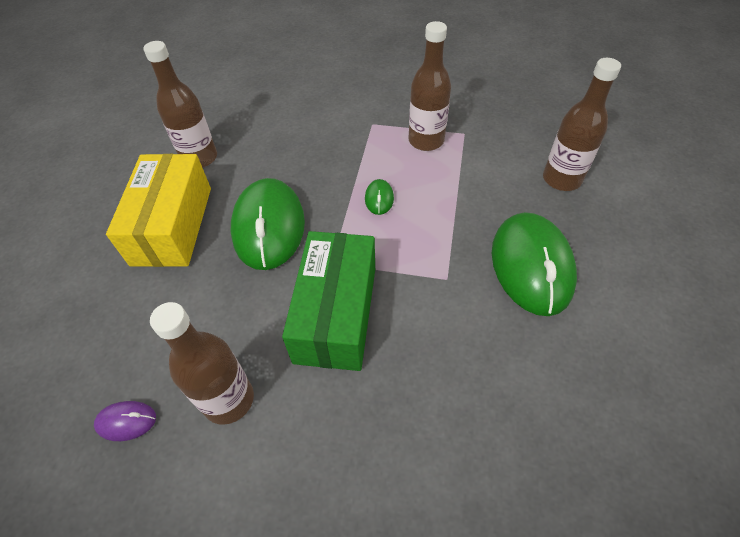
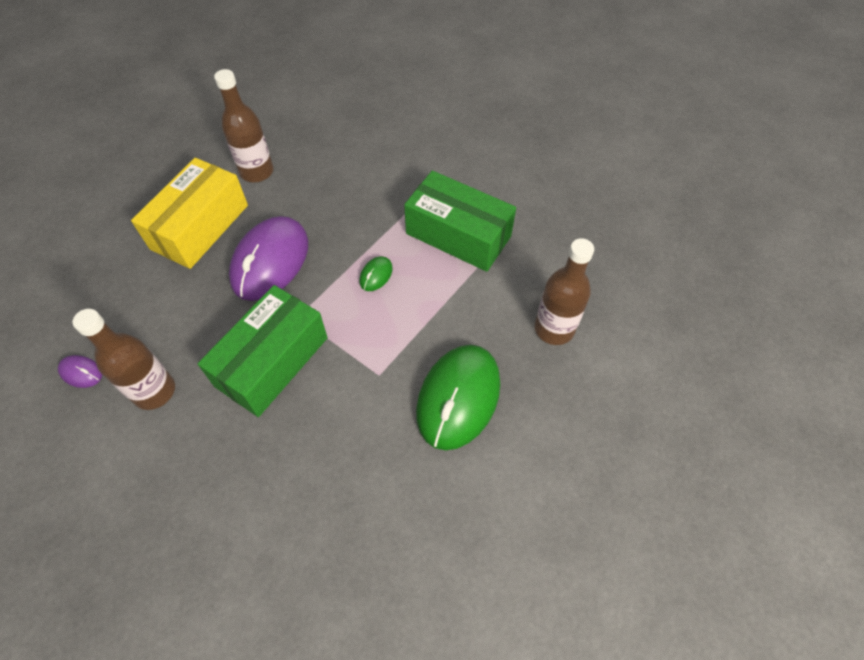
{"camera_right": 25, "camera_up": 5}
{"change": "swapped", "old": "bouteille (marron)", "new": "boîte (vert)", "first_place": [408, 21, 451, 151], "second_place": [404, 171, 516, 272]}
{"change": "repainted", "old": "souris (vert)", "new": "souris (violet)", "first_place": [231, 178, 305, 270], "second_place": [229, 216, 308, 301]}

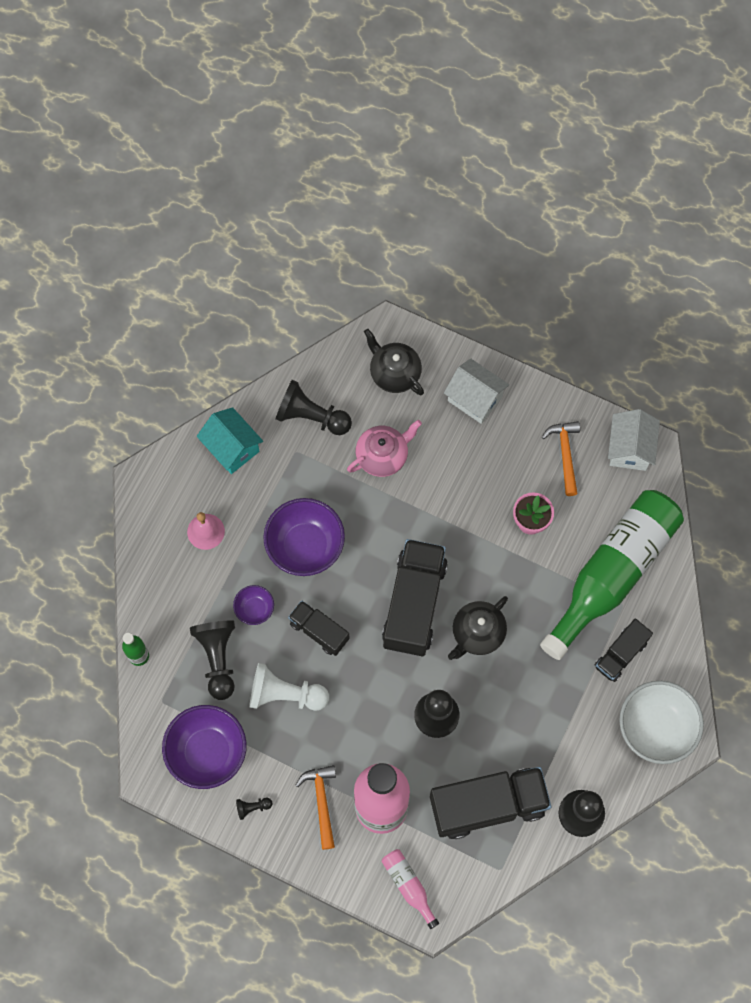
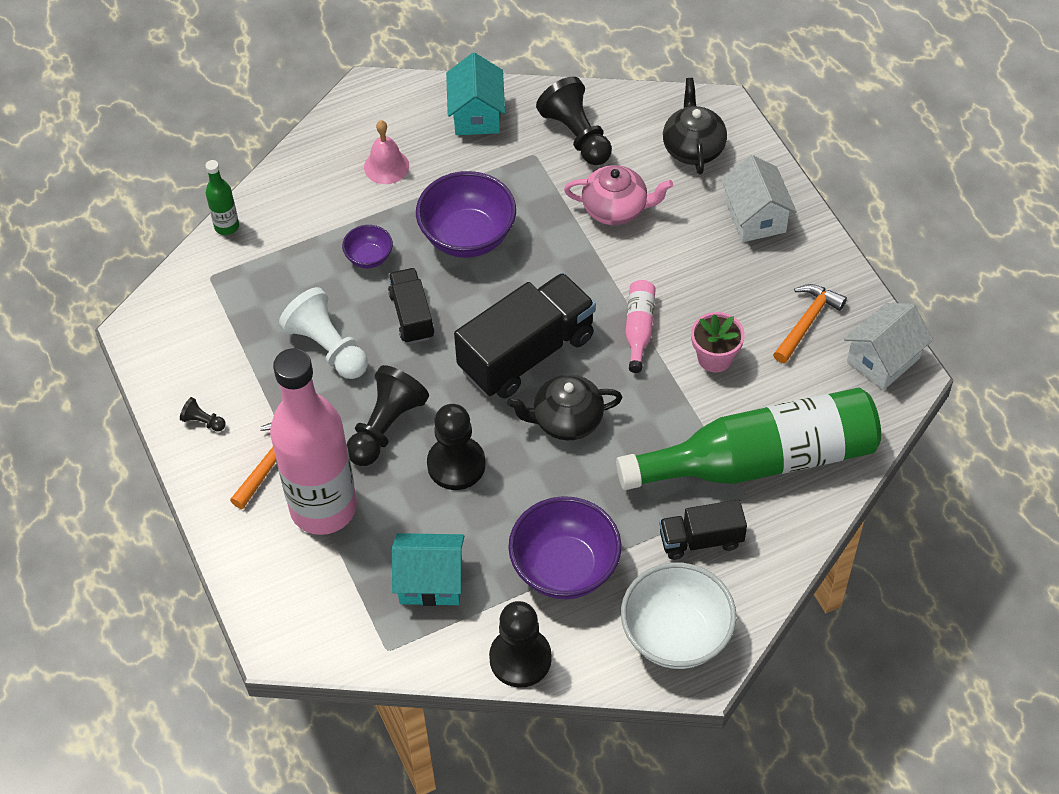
{"camera_right": 40, "camera_up": -15}
{"change": "shifted", "old": "bol (violet)", "first_place": [162, 705, 247, 789], "second_place": [508, 496, 621, 599]}
{"change": "shifted", "old": "pion (noir)", "first_place": [190, 620, 235, 700], "second_place": [347, 365, 429, 466]}
{"change": "shifted", "old": "bouteille (rose)", "first_place": [382, 849, 439, 929], "second_place": [625, 280, 656, 373]}
{"change": "swapped", "old": "camion (noir)", "new": "maison (turquoise)", "first_place": [430, 767, 551, 839], "second_place": [392, 533, 464, 606]}

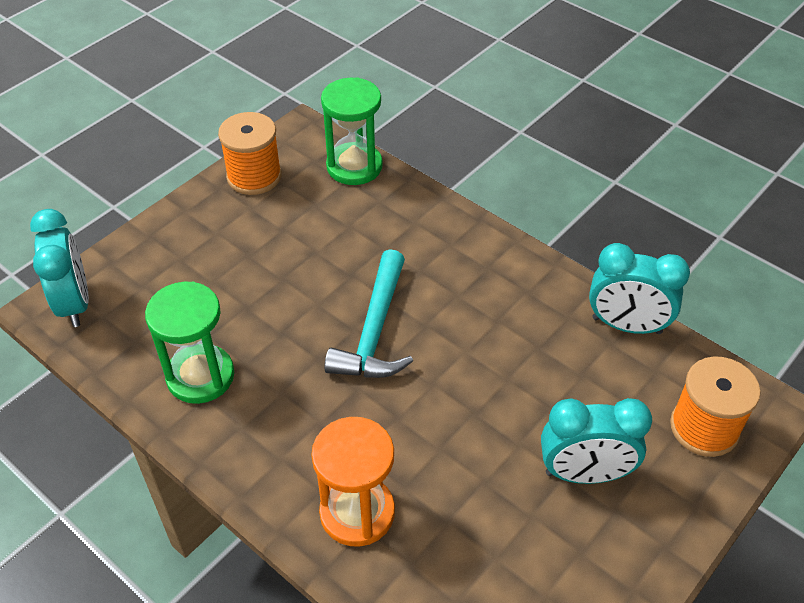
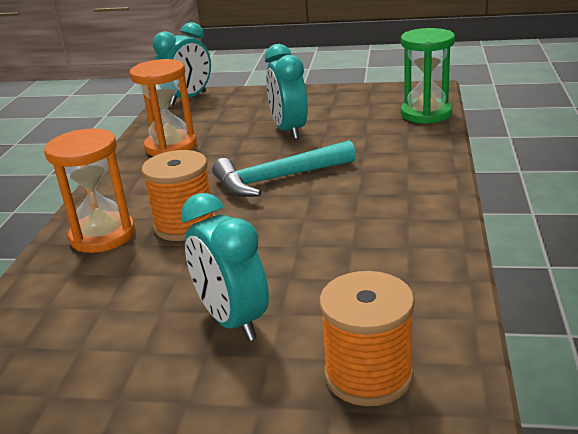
{"camera_right": 60, "camera_up": -20}
{"change": "shifted", "old": "bobine (orange)", "first_place": [218, 112, 282, 195], "second_place": [141, 150, 216, 241]}
{"change": "shifted", "old": "réveil (turquoise)", "first_place": [589, 243, 690, 334], "second_place": [265, 44, 308, 139]}
{"change": "repainted", "old": "sablier (vert)", "new": "sablier (orange)", "first_place": [145, 281, 234, 404], "second_place": [130, 59, 197, 156]}

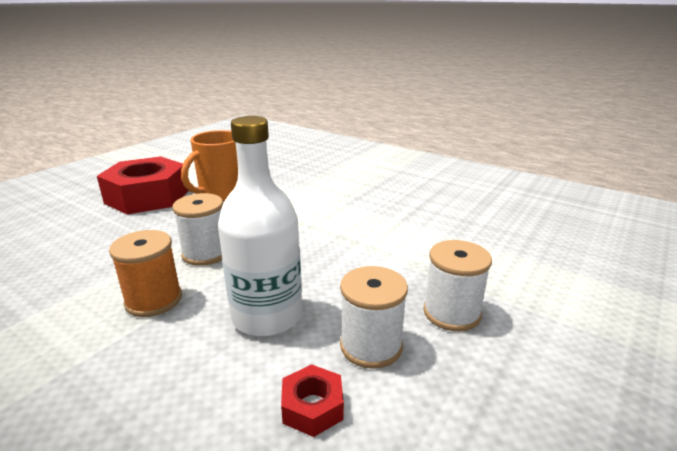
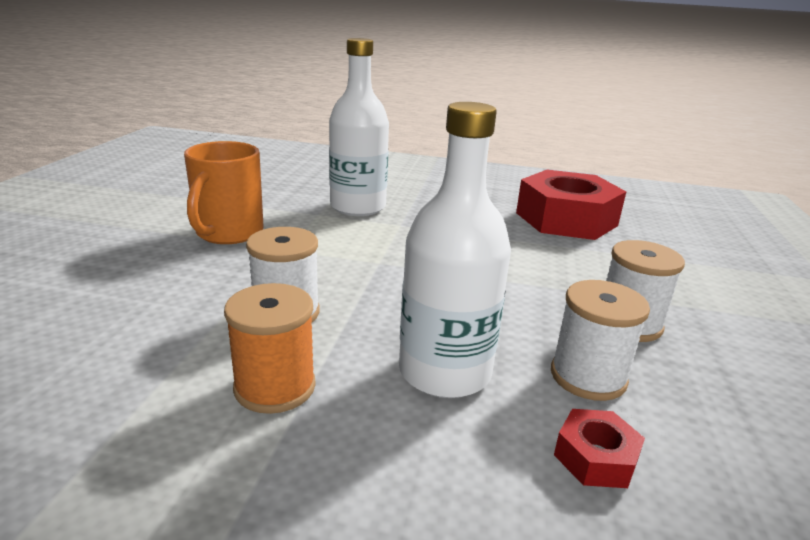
{"camera_right": -25, "camera_up": 0}
{"change": "new", "new": "bouteille (blanc)", "second_place": [329, 38, 389, 216]}
{"change": "shifted", "old": "écrou (rouge)", "first_place": [97, 156, 189, 215], "second_place": [516, 170, 626, 240]}

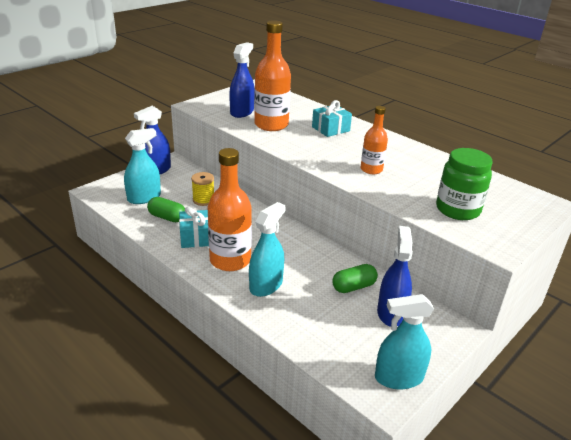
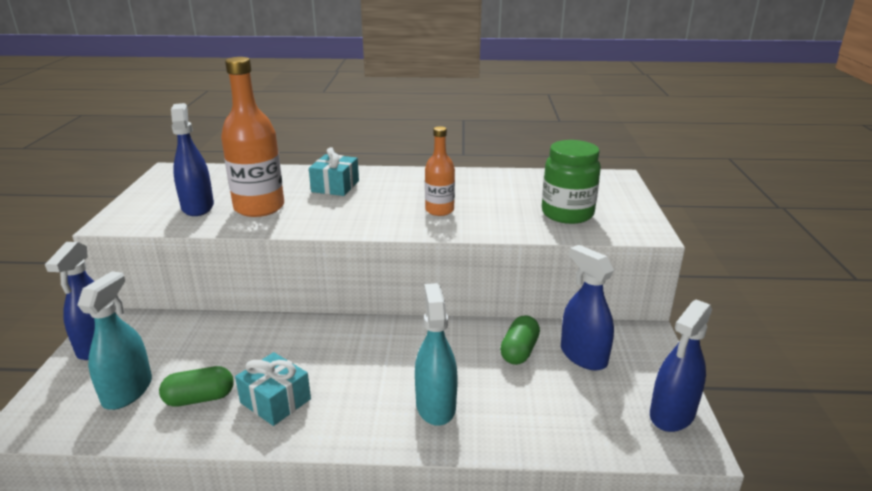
{"camera_right": -40, "camera_up": -5}
{"change": "gone", "old": "bobine (jaune)", "first_place": [191, 172, 214, 206]}
{"change": "gone", "old": "bouteille (orange)", "first_place": [208, 148, 252, 271]}
{"change": "repainted", "old": "vaporisateur (turquoise)", "new": "vaporisateur (bleu)", "first_place": [375, 294, 434, 389], "second_place": [650, 299, 712, 432]}

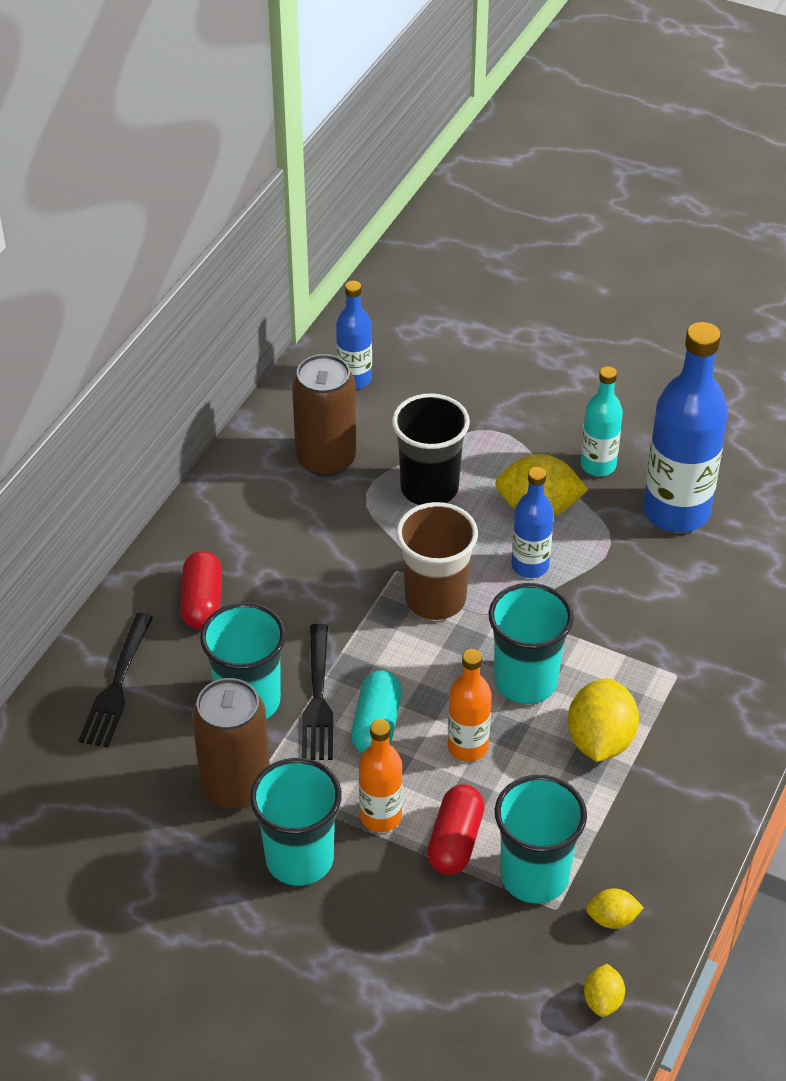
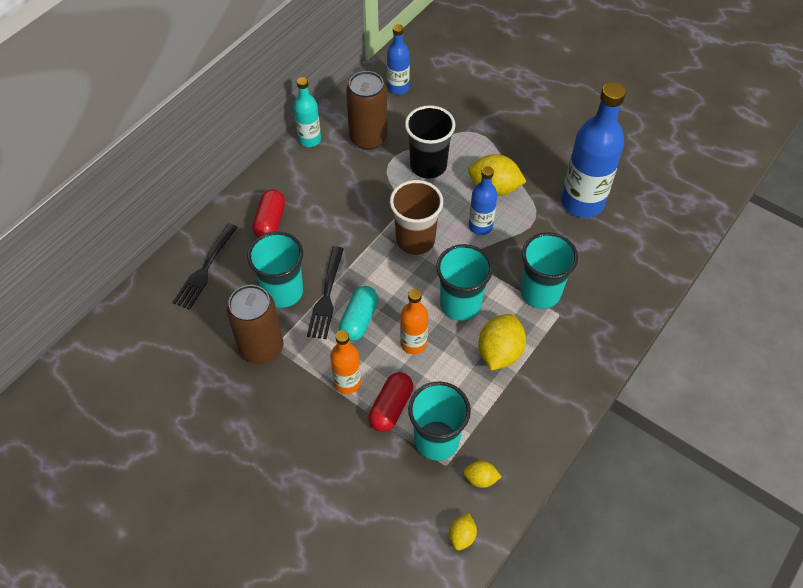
{"camera_right": 10, "camera_up": 10}
{"change": "shifted", "old": "gobelet (turquoise)", "first_place": [250, 758, 342, 886], "second_place": [521, 232, 578, 309]}
{"change": "shifted", "old": "bouteille (turquoise)", "first_place": [580, 366, 623, 476], "second_place": [294, 77, 321, 147]}

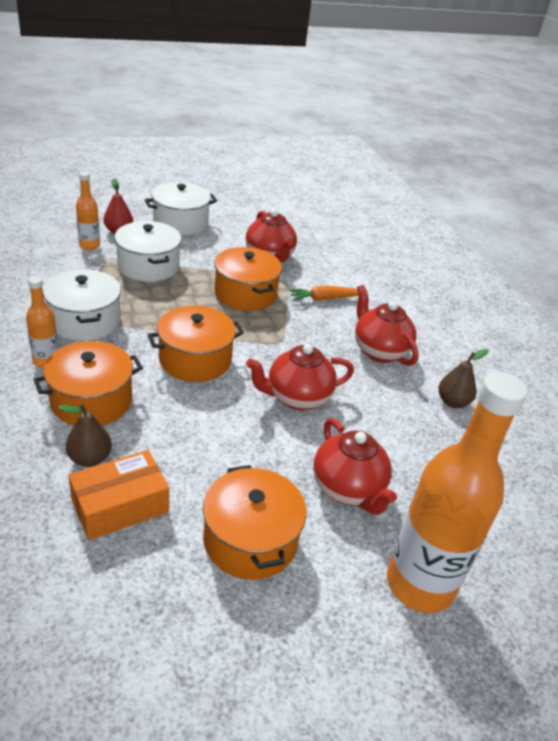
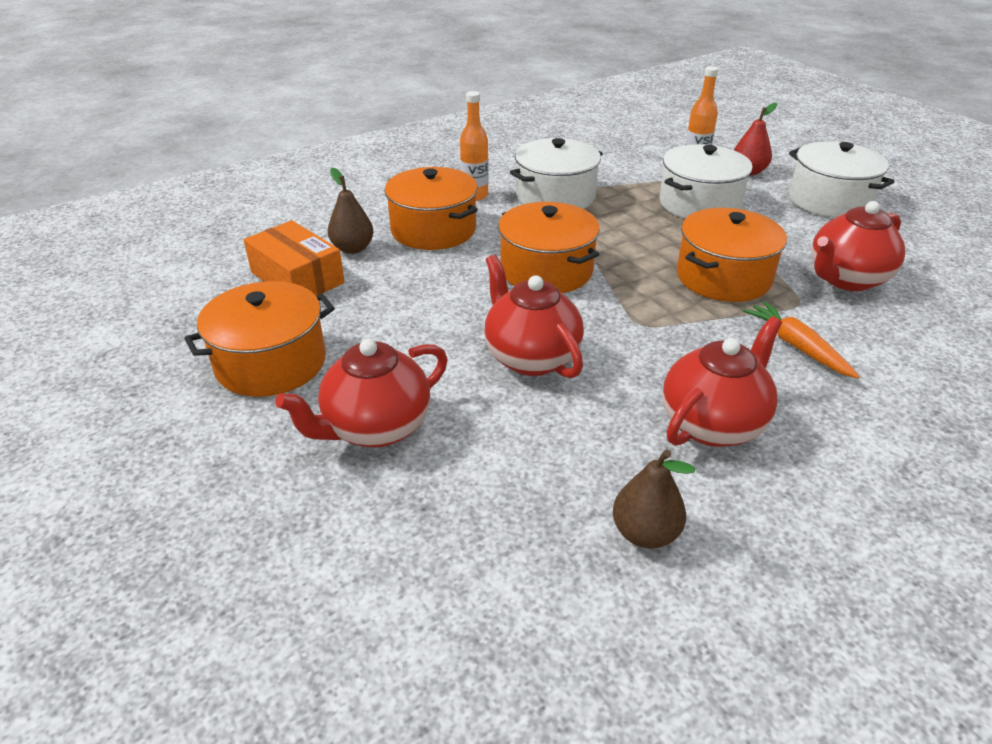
{"camera_right": 80, "camera_up": 0}
{"change": "gone", "old": "bouteille (orange)", "first_place": [387, 372, 528, 613]}

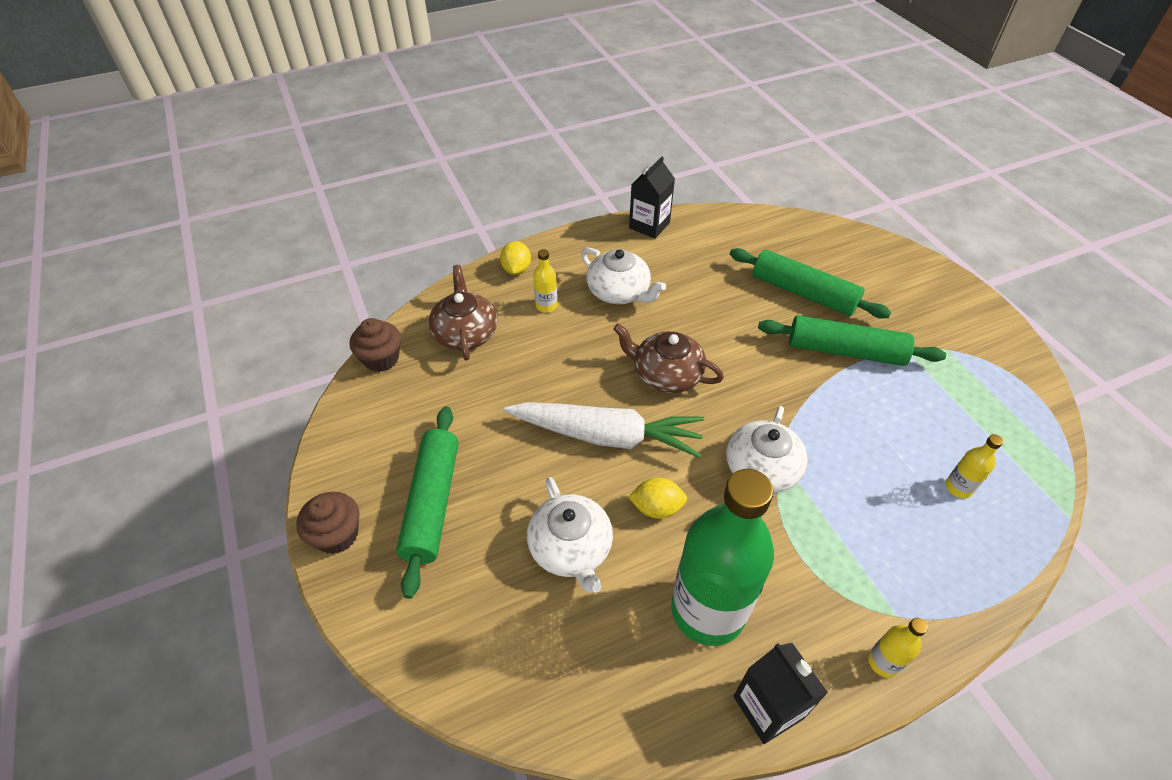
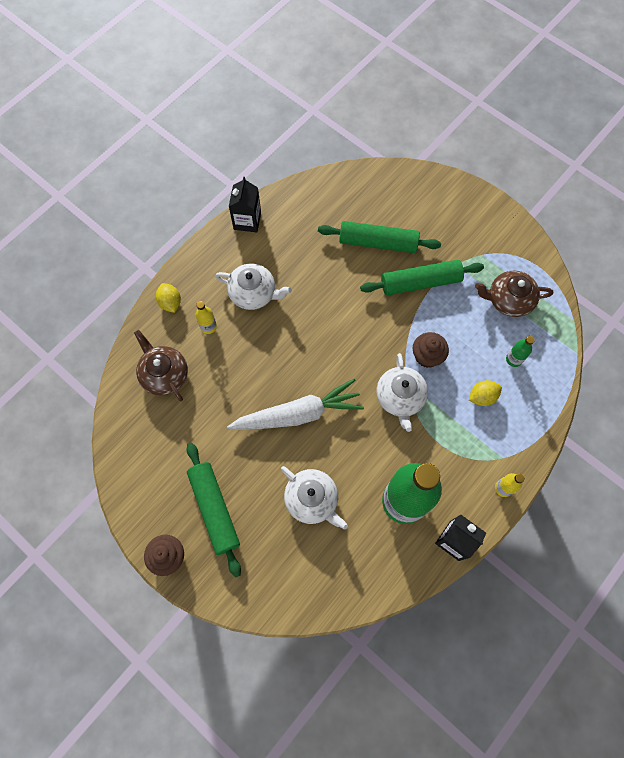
{"camera_right": -25, "camera_up": 20}
{"change": "shifted", "old": "muffin (marron)", "first_place": [350, 318, 401, 372], "second_place": [413, 332, 449, 368]}
{"change": "shifted", "old": "théière (marron)", "first_place": [613, 324, 724, 394], "second_place": [475, 270, 553, 317]}
{"change": "shifted", "old": "citron (jaune)", "first_place": [628, 478, 687, 519], "second_place": [469, 380, 502, 406]}
{"change": "repainted", "old": "bouteille (jaune)", "new": "bouteille (vert)", "first_place": [946, 434, 1003, 499], "second_place": [506, 336, 535, 367]}

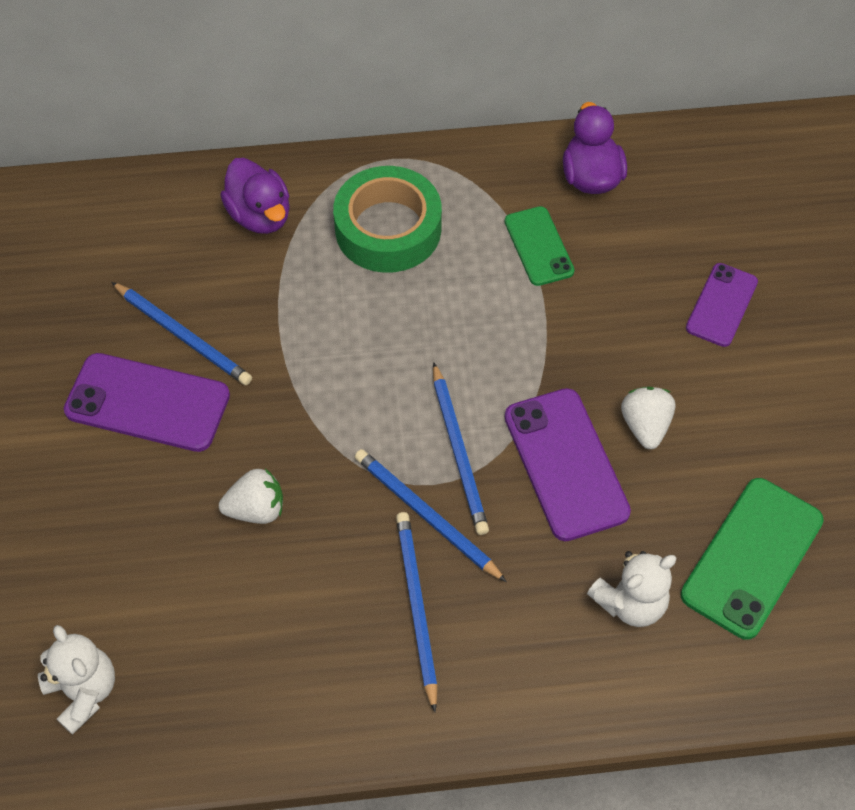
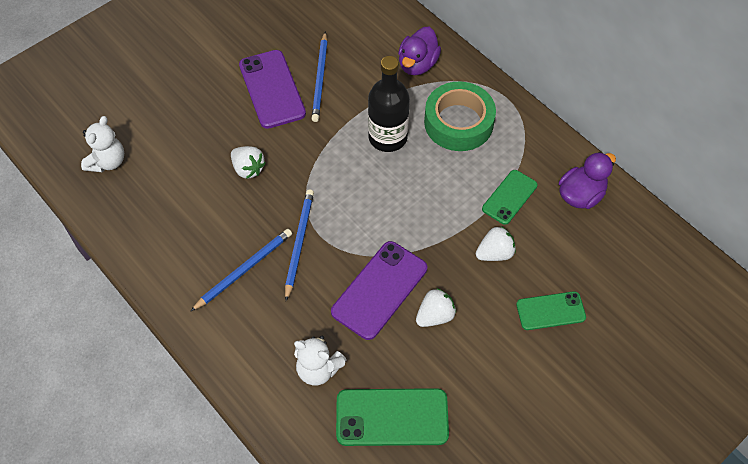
{"camera_right": 55, "camera_up": 0}
{"change": "gone", "old": "crayon (bleu)", "first_place": [433, 362, 489, 535]}
{"change": "new", "new": "bouteille (noir)", "second_place": [368, 56, 410, 152]}
{"change": "new", "new": "fraise (blanc)", "second_place": [476, 226, 516, 261]}
{"change": "repainted", "old": "téléphone (violet)", "new": "téléphone (vert)", "first_place": [686, 263, 758, 347], "second_place": [516, 291, 586, 330]}

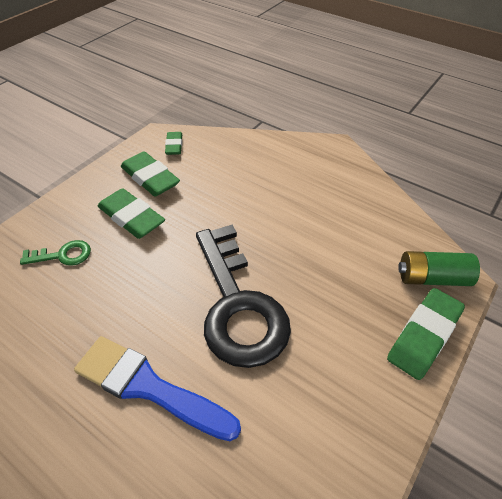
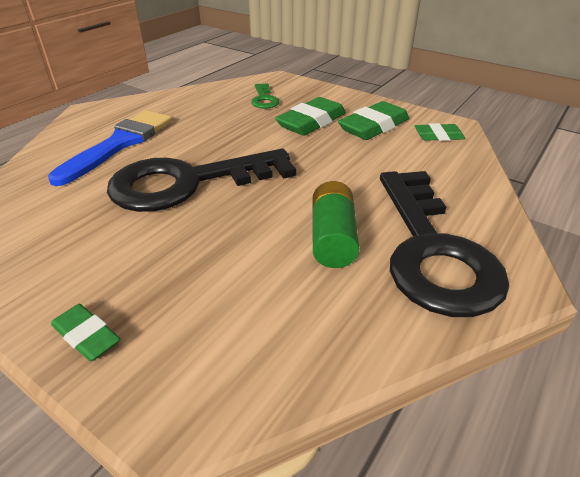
{"camera_right": 90, "camera_up": -10}
{"change": "new", "new": "clé (noir)", "second_place": [380, 171, 510, 317]}
{"change": "shifted", "old": "pile (vert)", "first_place": [398, 251, 480, 286], "second_place": [313, 181, 360, 268]}
{"change": "scaled", "old": "gomme (vert)", "first_place": [387, 288, 465, 380], "second_place": [51, 304, 120, 361], "factor": 0.58}

